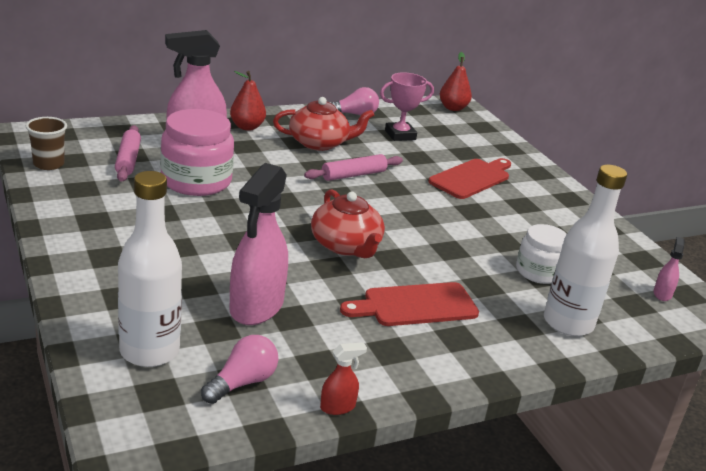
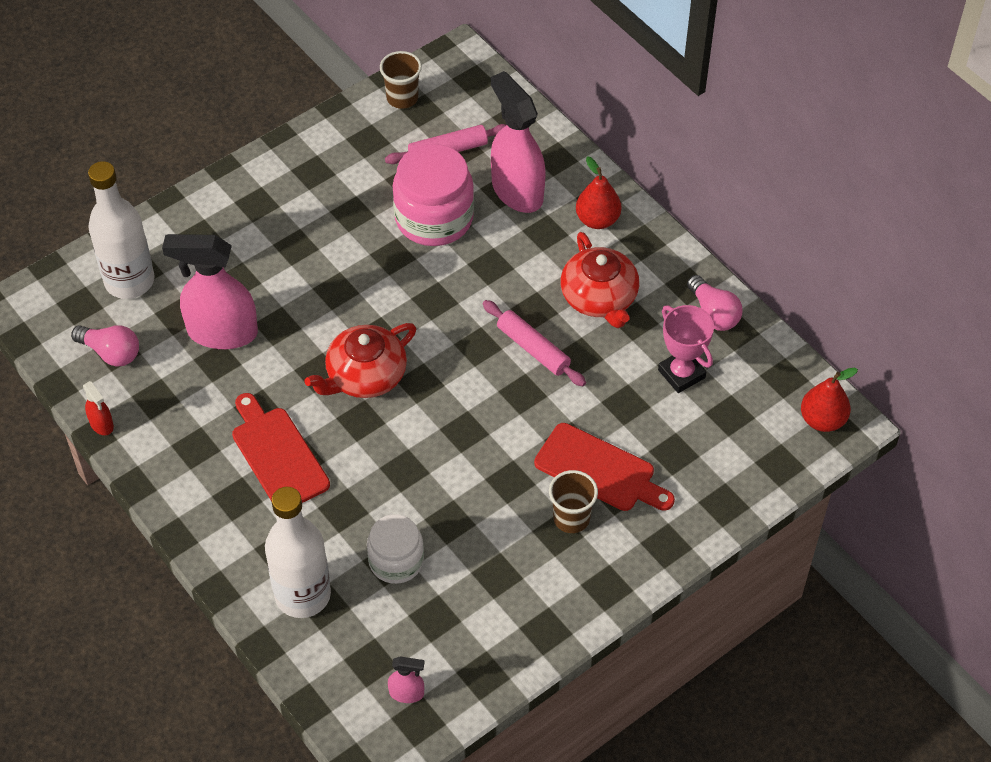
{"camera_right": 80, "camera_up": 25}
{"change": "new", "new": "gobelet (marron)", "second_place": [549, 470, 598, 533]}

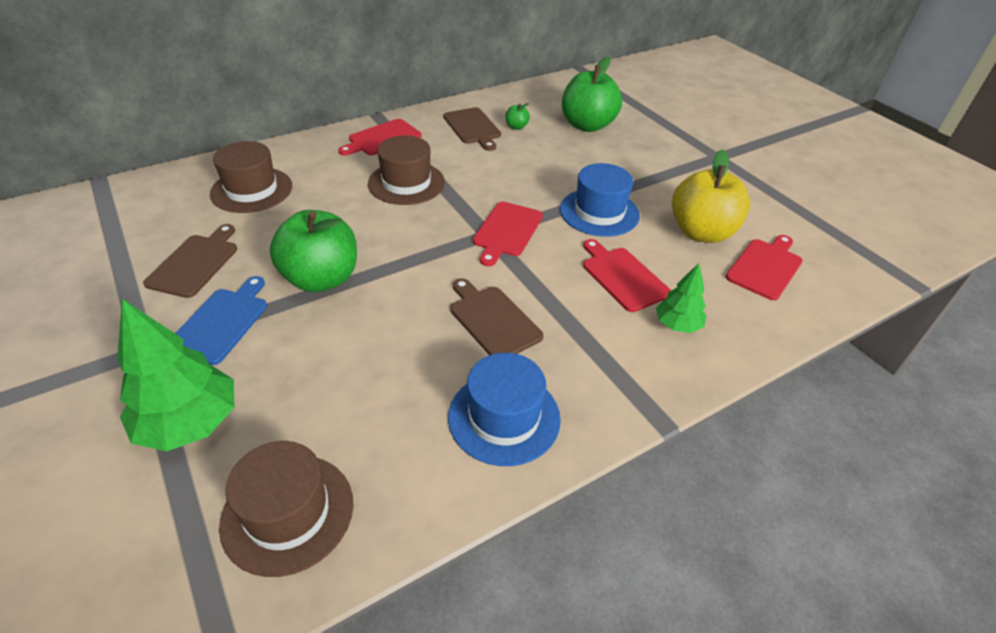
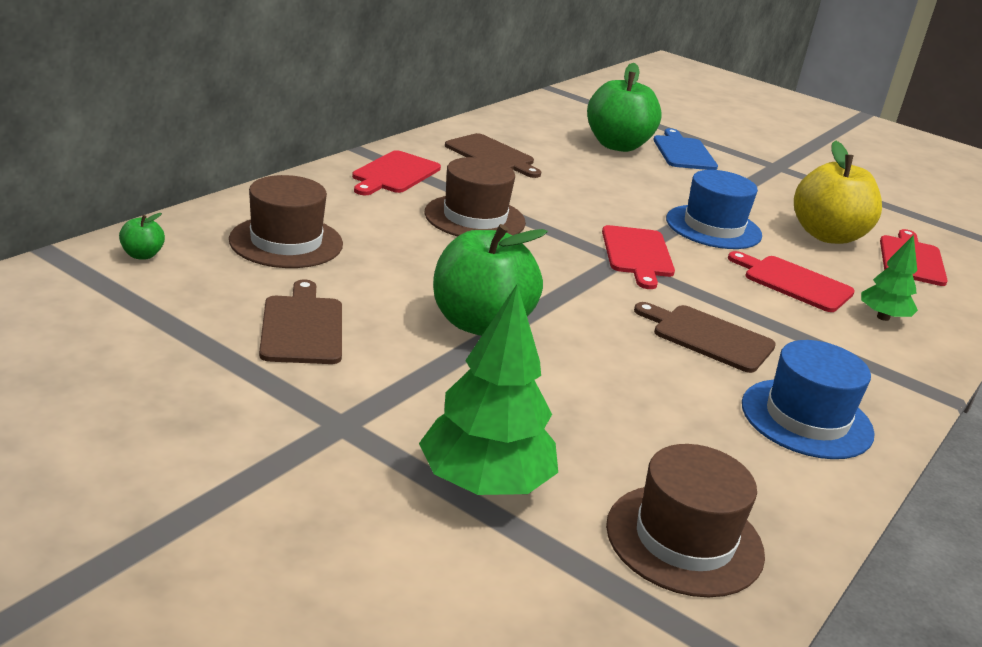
{"camera_right": -25, "camera_up": -15}
{"change": "shifted", "old": "planche à découper (bleu)", "first_place": [175, 276, 267, 365], "second_place": [653, 128, 718, 170]}
{"change": "shifted", "old": "pomme (vert)", "first_place": [505, 103, 530, 130], "second_place": [119, 213, 165, 259]}

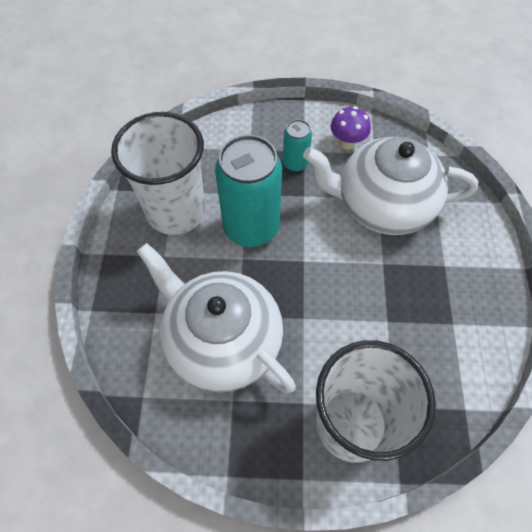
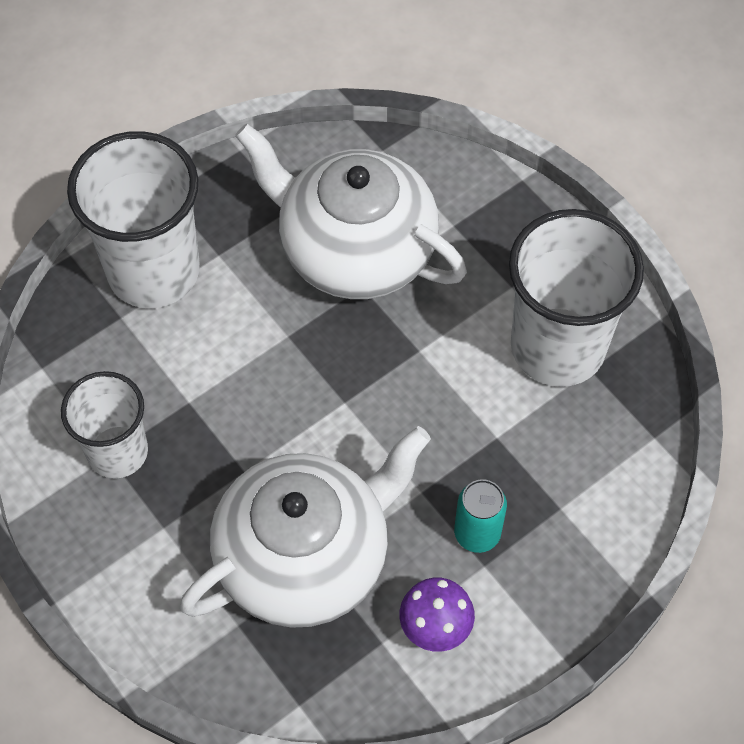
{"camera_right": 140, "camera_up": 0}
{"change": "gone", "old": "canette (turquoise)", "first_place": [215, 135, 282, 247]}
{"change": "new", "new": "gobelet (blanc)", "second_place": [61, 371, 148, 479]}
{"change": "rotated", "old": "théière (blanc)", "first_place": [137, 243, 296, 393], "second_place": [235, 124, 467, 299], "degrees": -150}

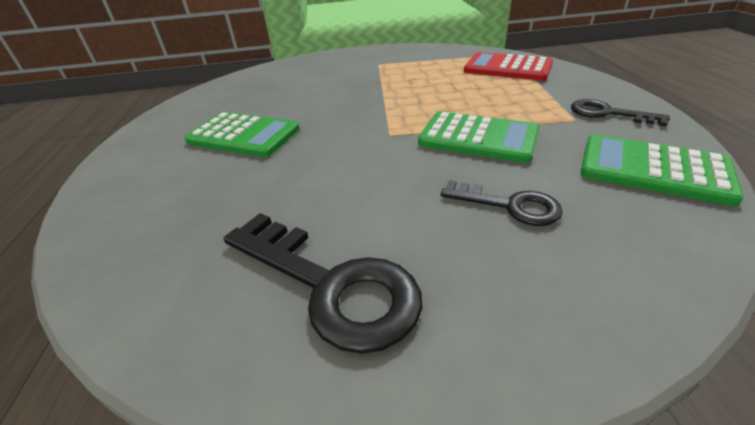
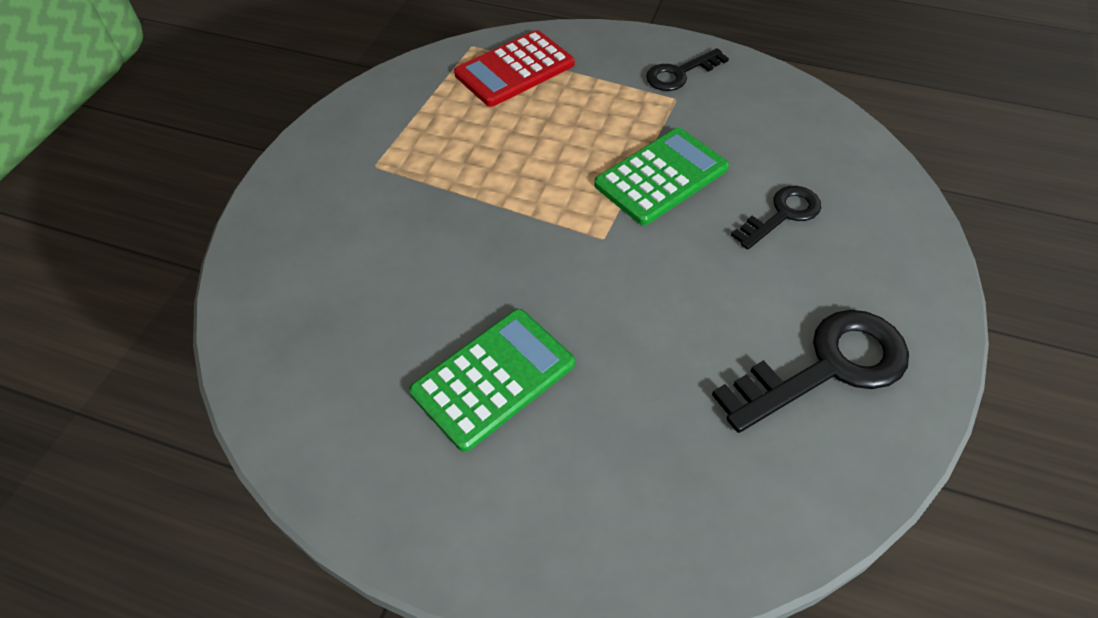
{"camera_right": -65, "camera_up": 15}
{"change": "gone", "old": "calculatrice (vert)", "first_place": [581, 134, 744, 206]}

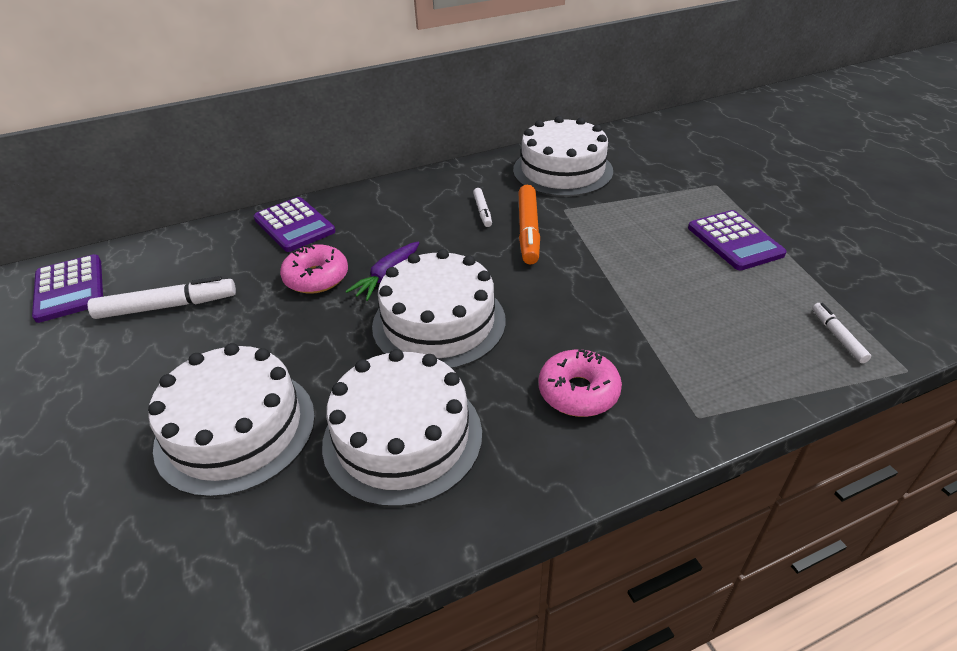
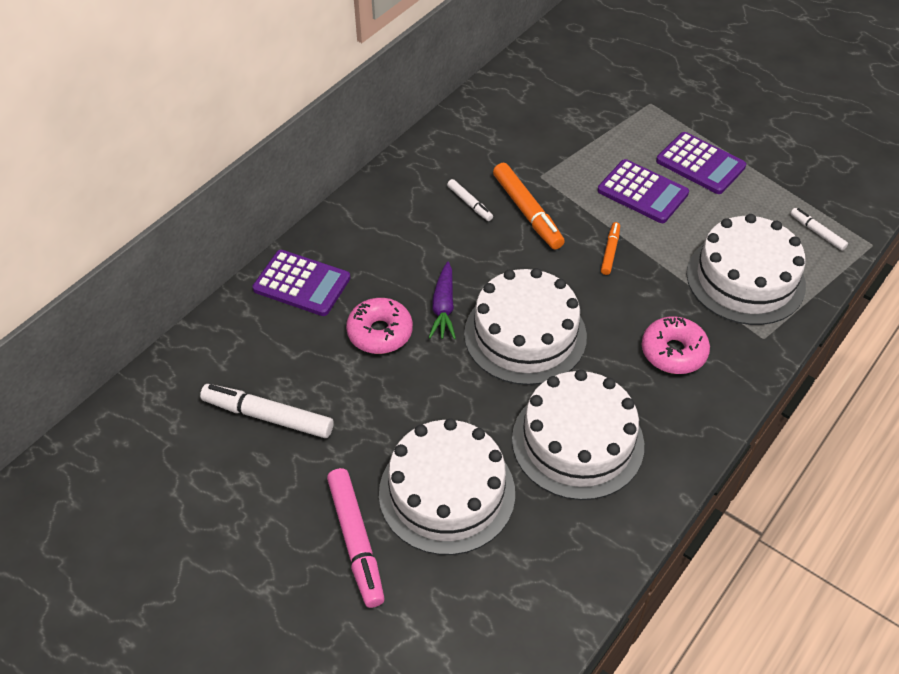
{"camera_right": -30, "camera_up": 10}
{"change": "new", "new": "feutre (rose)", "second_place": [327, 468, 385, 608]}
{"change": "new", "new": "feutre (orange)", "second_place": [601, 222, 620, 275]}
{"change": "shifted", "old": "calculatrice (violet)", "first_place": [32, 254, 103, 323], "second_place": [598, 159, 689, 223]}
{"change": "shifted", "old": "gâteau (blanc)", "first_place": [513, 116, 613, 197], "second_place": [687, 214, 806, 325]}
{"change": "rotated", "old": "feutre (blanc)", "first_place": [88, 276, 236, 319], "second_place": [200, 384, 333, 438], "degrees": -120}

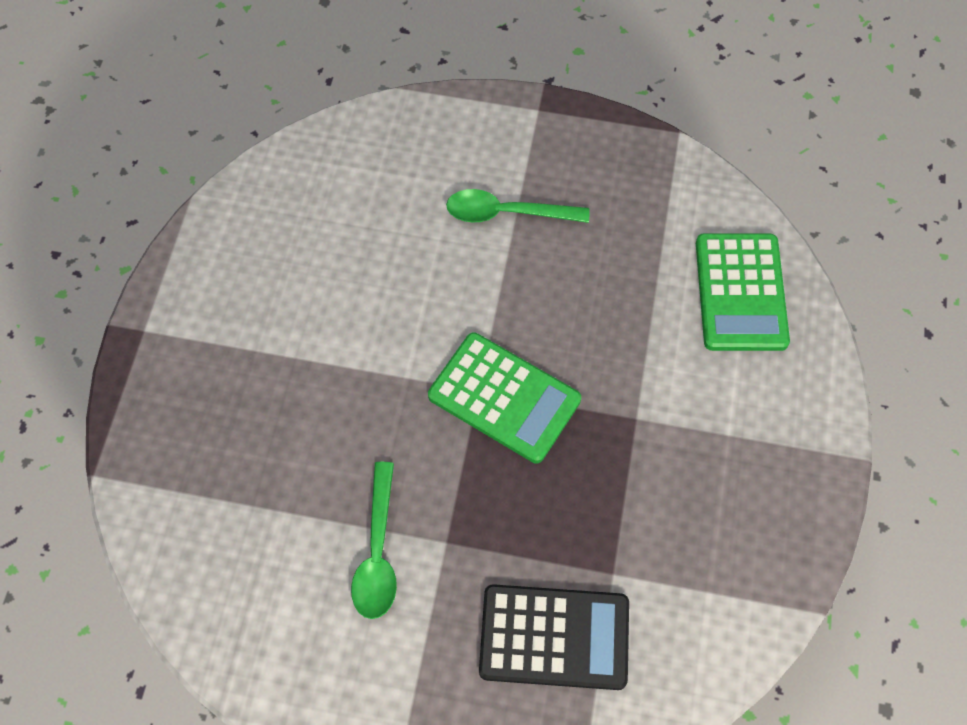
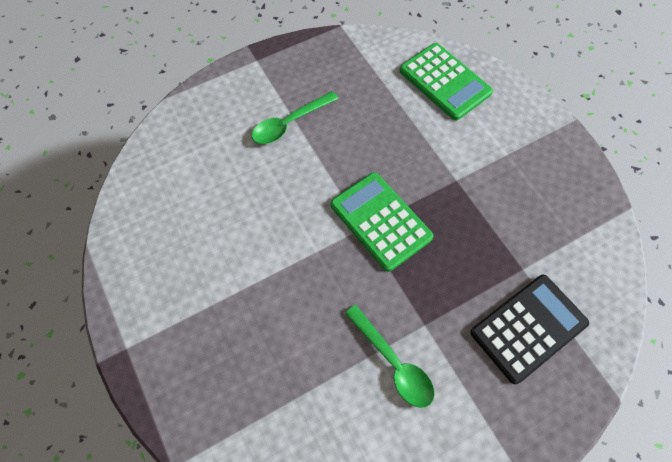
{"camera_right": -40, "camera_up": 0}
{"change": "rotated", "old": "calculatrice (vert)", "first_place": [428, 333, 581, 463], "second_place": [331, 172, 433, 272], "degrees": -120}

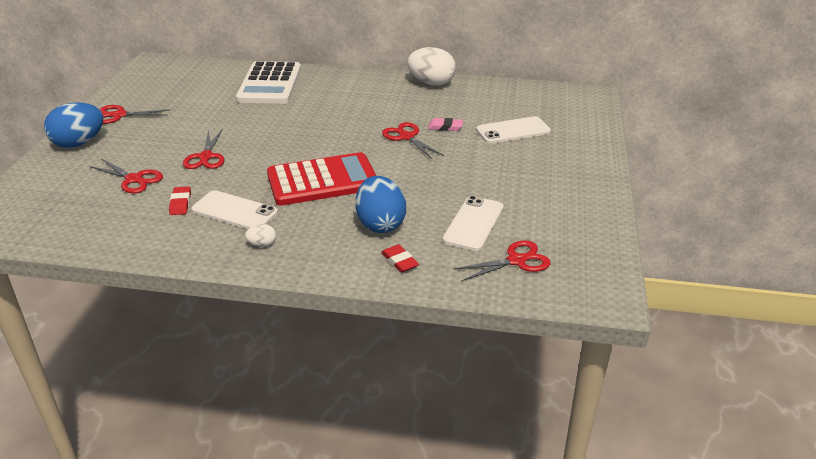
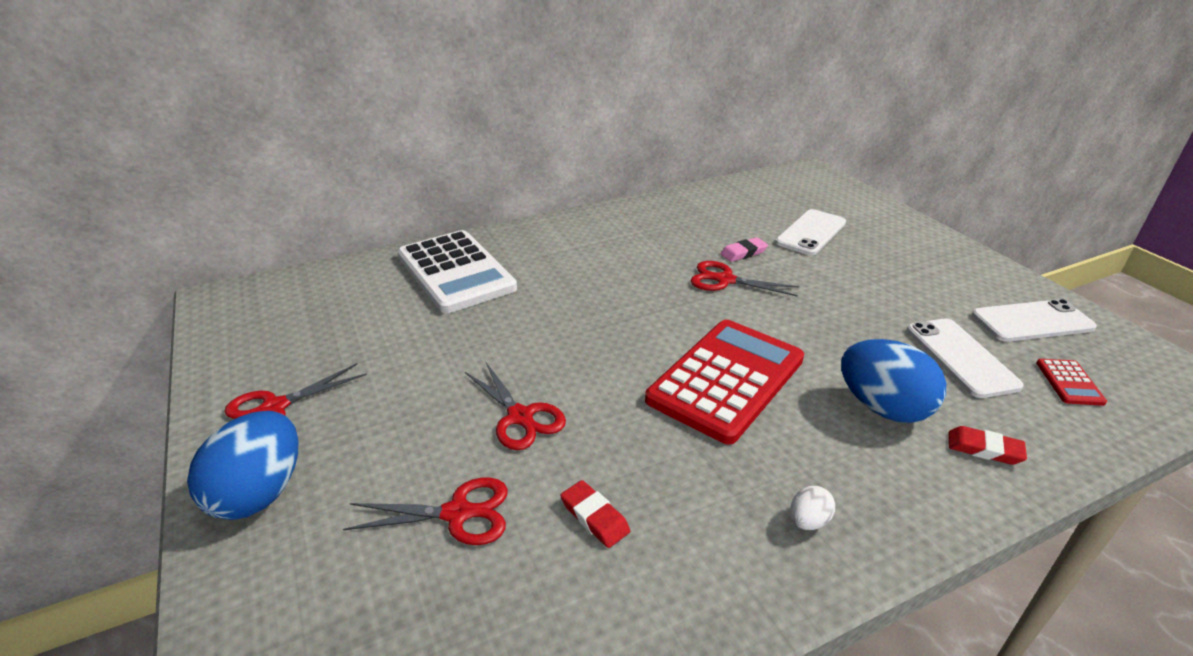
{"camera_right": -35, "camera_up": 0}
{"change": "gone", "old": "œuf (blanc)", "first_place": [407, 47, 456, 86]}
{"change": "shifted", "old": "téléphone (blanc)", "first_place": [191, 190, 278, 229], "second_place": [972, 299, 1097, 342]}
{"change": "swapped", "old": "ciseaux (rouge)", "new": "calculatrice (rouge)", "first_place": [454, 240, 551, 281], "second_place": [1036, 359, 1107, 406]}

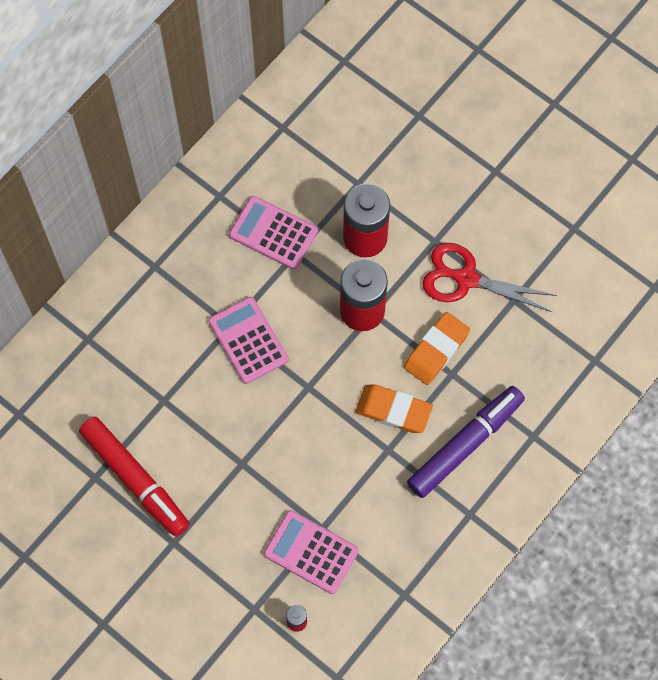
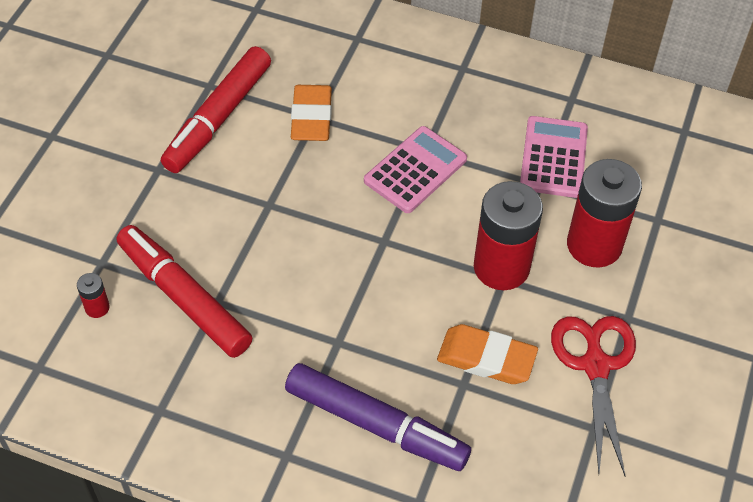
{"camera_right": 70, "camera_up": -15}
{"change": "shifted", "old": "gomme (orange)", "first_place": [355, 384, 433, 433], "second_place": [291, 85, 332, 141]}
{"change": "swapped", "old": "calculatrice (rose)", "new": "feutre (rouge)", "first_place": [264, 510, 359, 594], "second_place": [117, 225, 252, 358]}

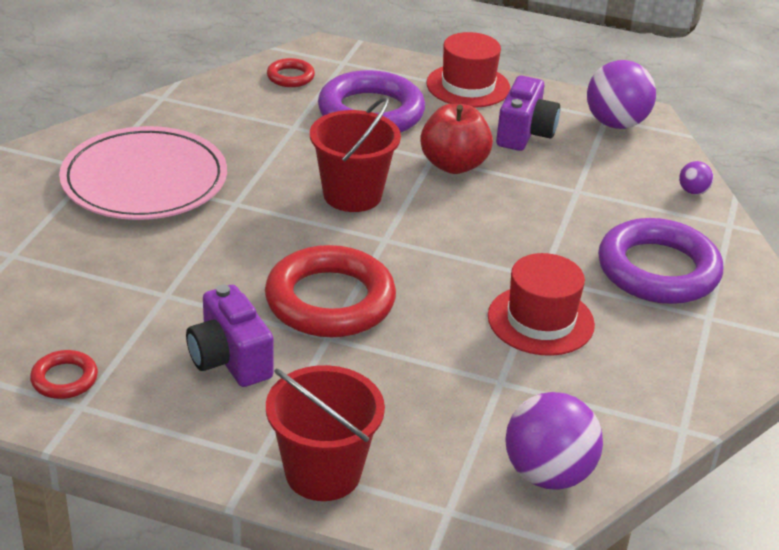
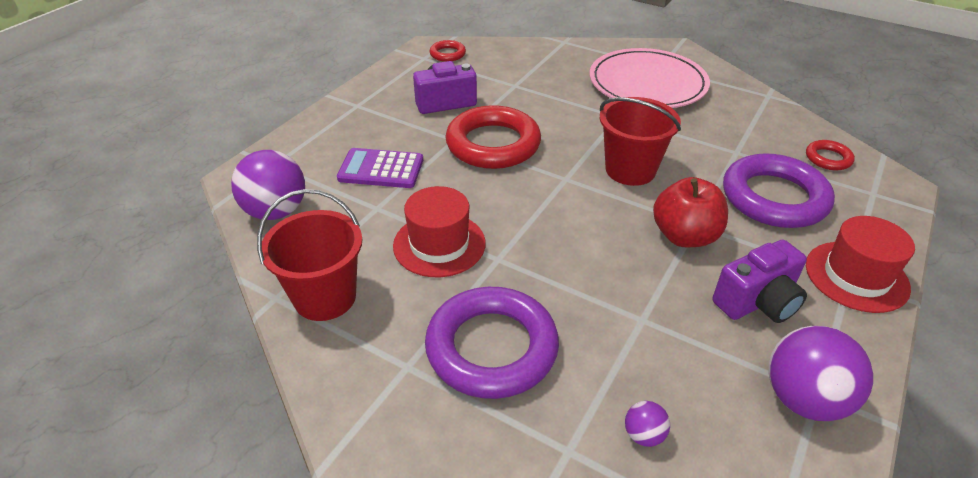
{"camera_right": 105, "camera_up": 5}
{"change": "new", "new": "calculatrice (violet)", "second_place": [337, 148, 423, 188]}
{"change": "shifted", "old": "seau (rouge)", "first_place": [266, 365, 385, 501], "second_place": [257, 189, 362, 321]}
{"change": "rotated", "old": "appareil photo (violet)", "first_place": [496, 75, 560, 151], "second_place": [713, 240, 807, 323], "degrees": -60}

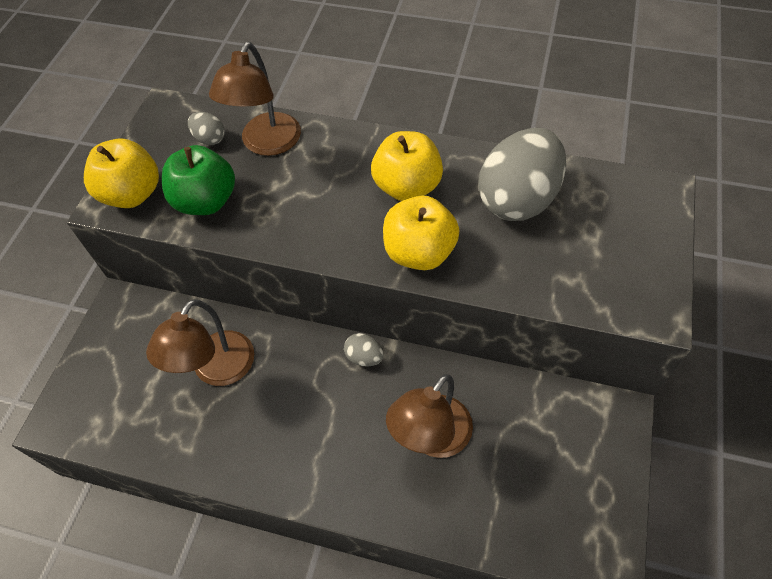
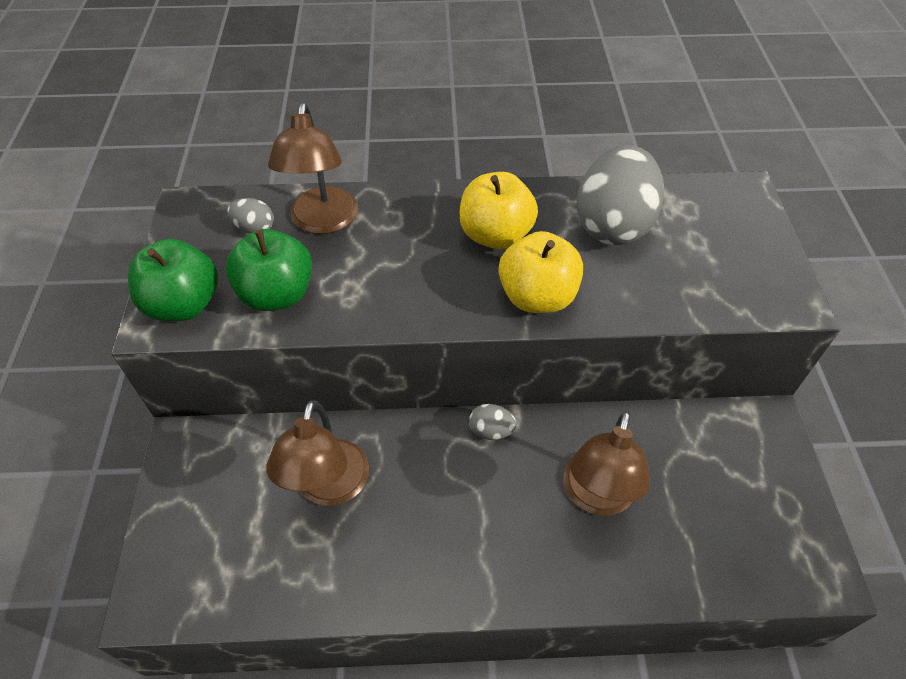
{"camera_right": -20, "camera_up": -5}
{"change": "repainted", "old": "pomme (jaune)", "new": "pomme (vert)", "first_place": [84, 139, 159, 208], "second_place": [128, 239, 218, 321]}

